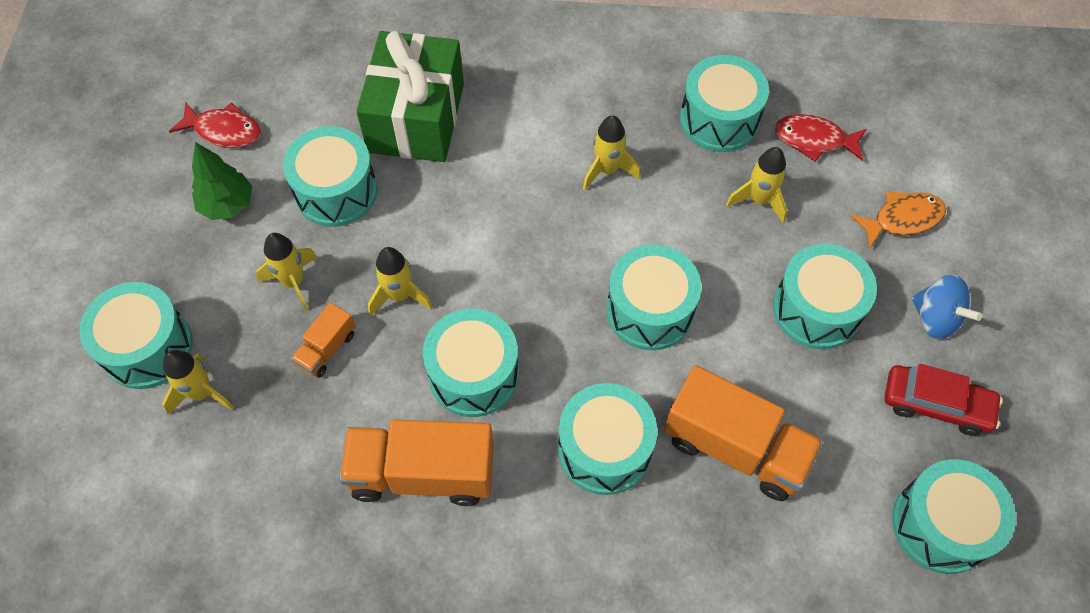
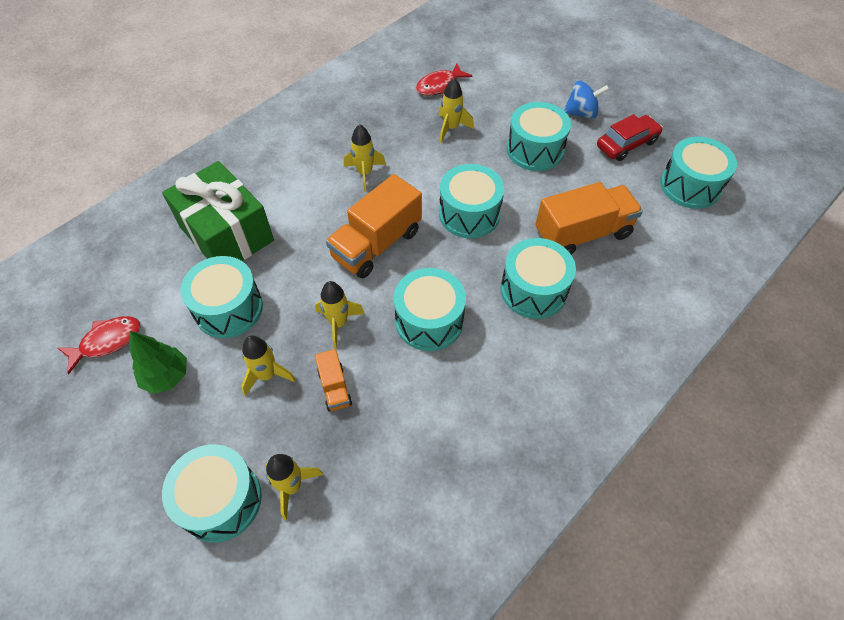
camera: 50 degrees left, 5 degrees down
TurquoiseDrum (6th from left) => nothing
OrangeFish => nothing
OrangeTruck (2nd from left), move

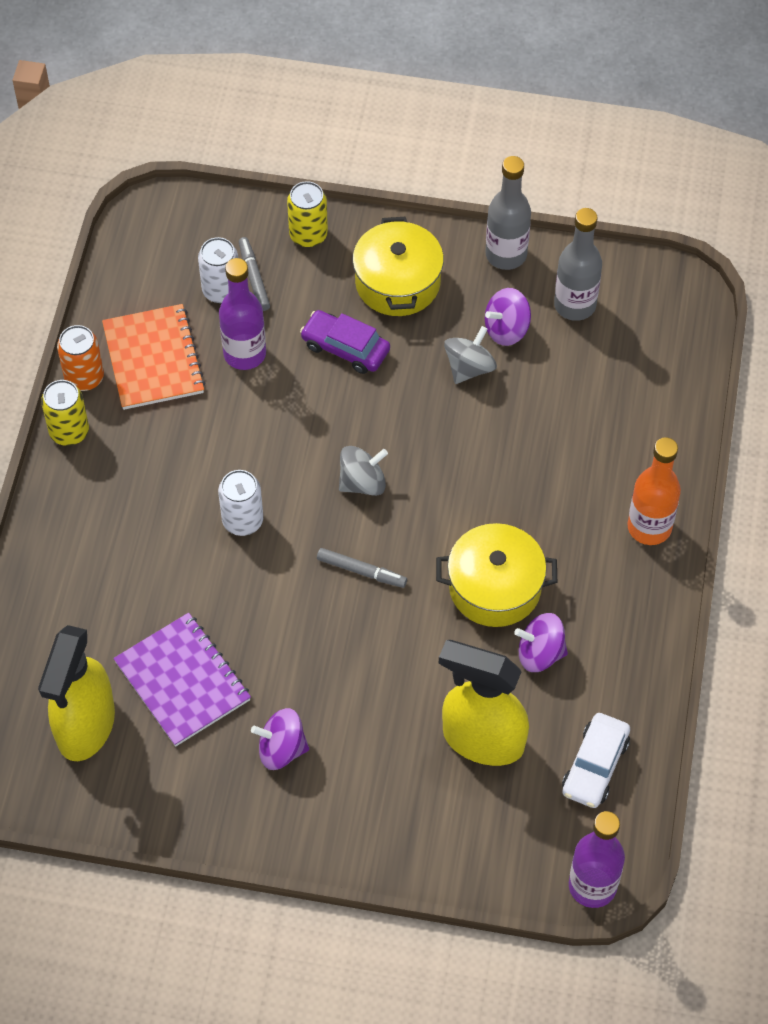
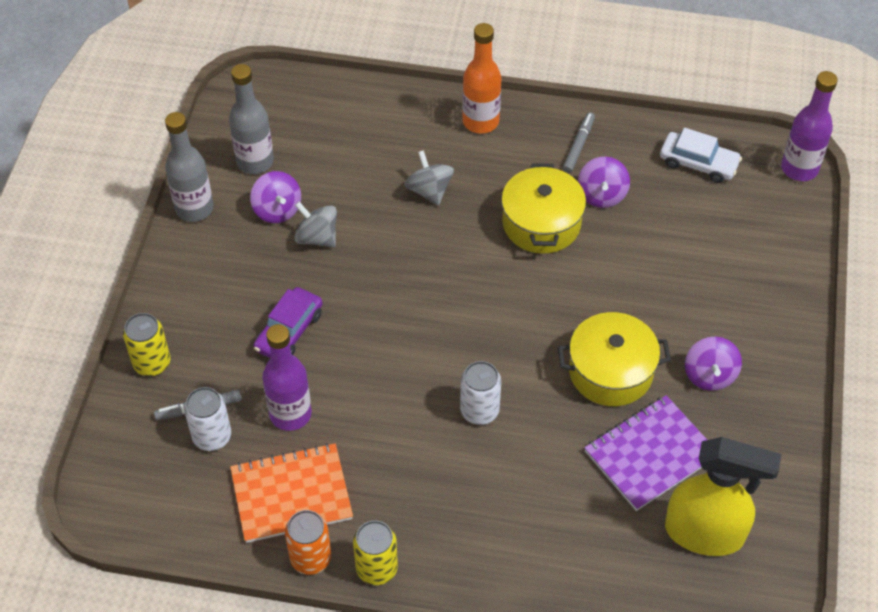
camera: 90 degrees left, 5 degrees down
YellowPot (1st from left in the first image) => YellowPot (2nd from left), move
GreySpinningTop (1st from left in the first image) => GreySpinningTop (2nd from left), move
GreyMarker (2nd from left), move
YellowSprayBottle (2nd from left) => nothing

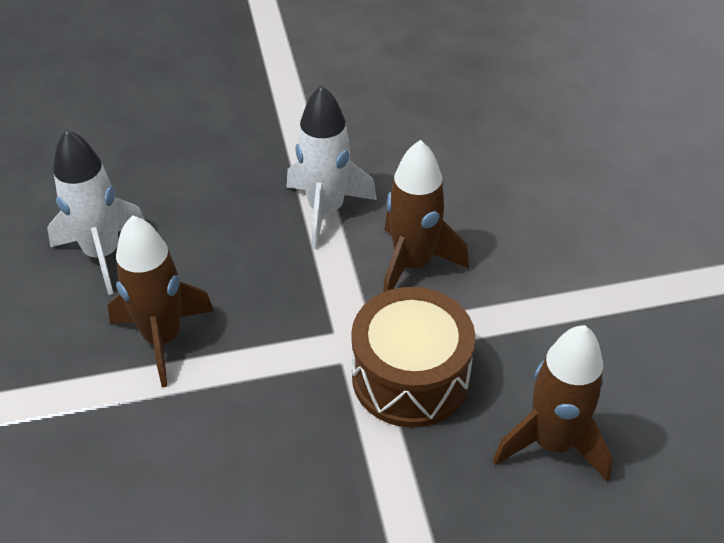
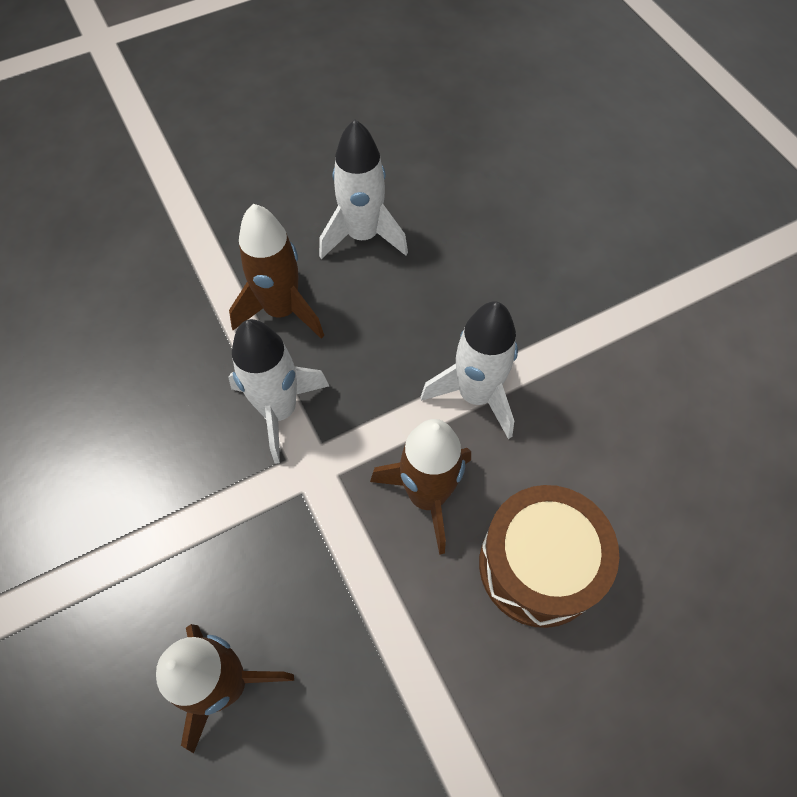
camera: 75 degrees right, 15 degrees up
BrownDrum, move
nothing => WhiteRocket (1st from left)

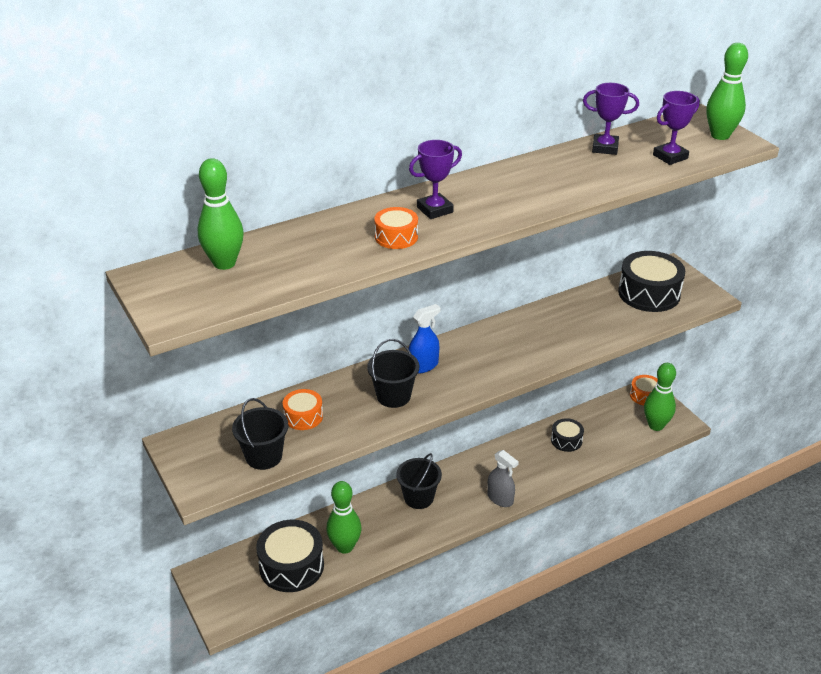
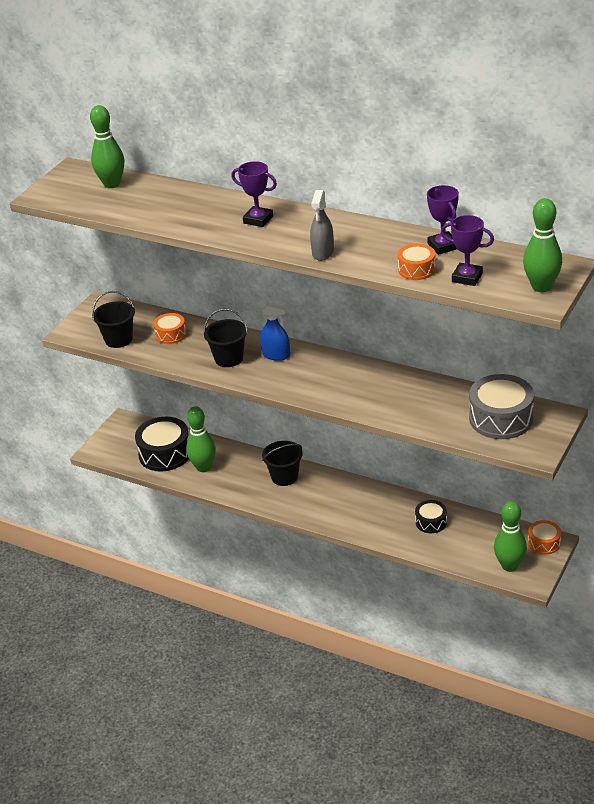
camera: 60 degrees right, 0 degrees up
OrangeDrum (2nd from left), move
BlackDrum (3rd from left) => GreyDrum
GreySprayBottle, move

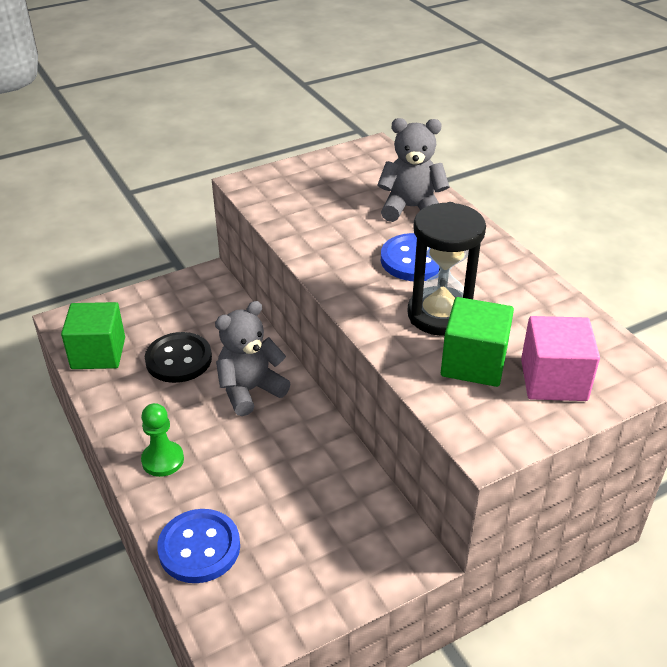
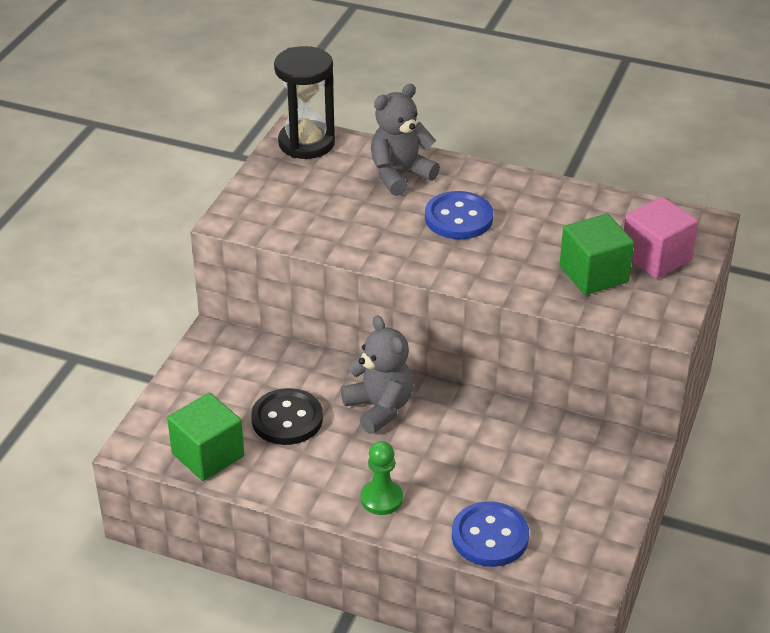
camera: 40 degrees left, 0 degrees up
BlackHourglass, move
GreyTeddyBear (1st from left), 135 degrees clockwise

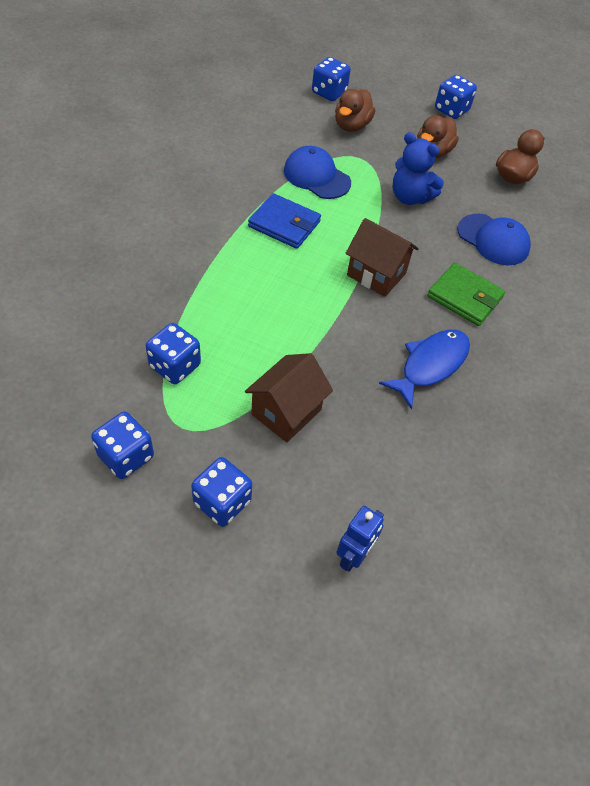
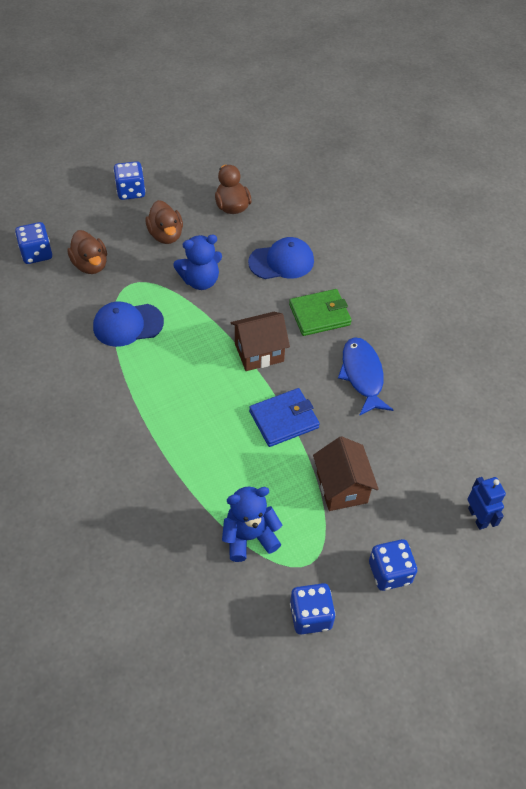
camera: 50 degrees left, 0 degrees up
BlueWallet, move
BlueDice (2nd from left) => BlueTeddyBear (2nd from left)

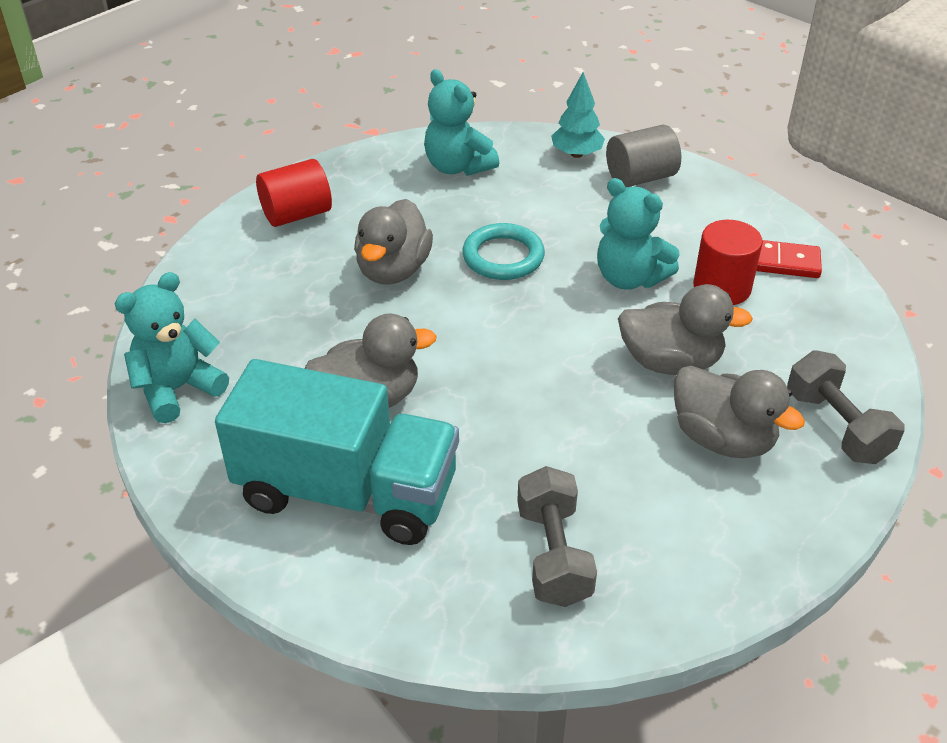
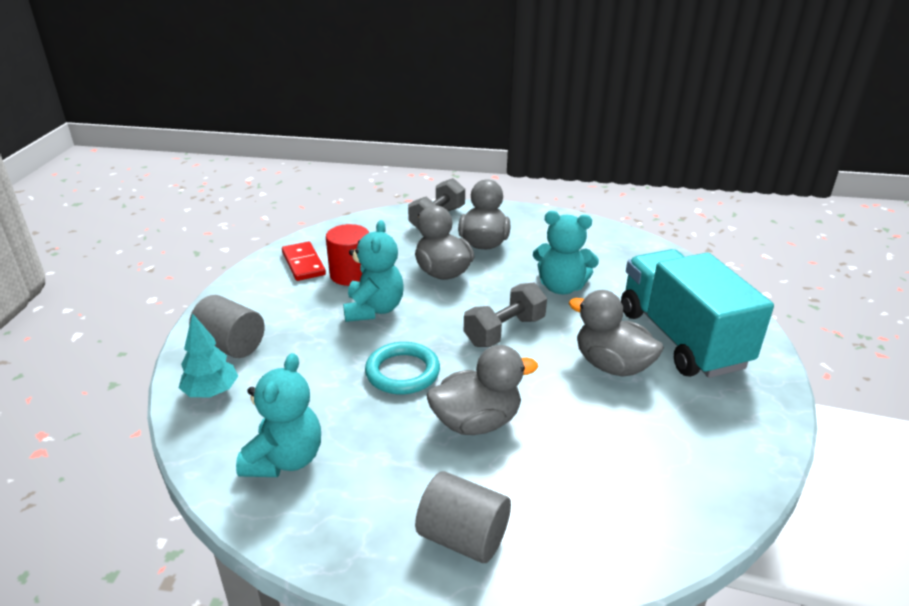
camera: 125 degrees left, 10 degrees down
RedCylinder (1st from left) => GreyCylinder (2nd from left)
TurquoiseTeddyBear (1st from left in the first image) => TurquoiseTeddyBear (3rd from left), move
GreyDumbbell (1st from left in the first image) => GreyDumbbell (2nd from left), move

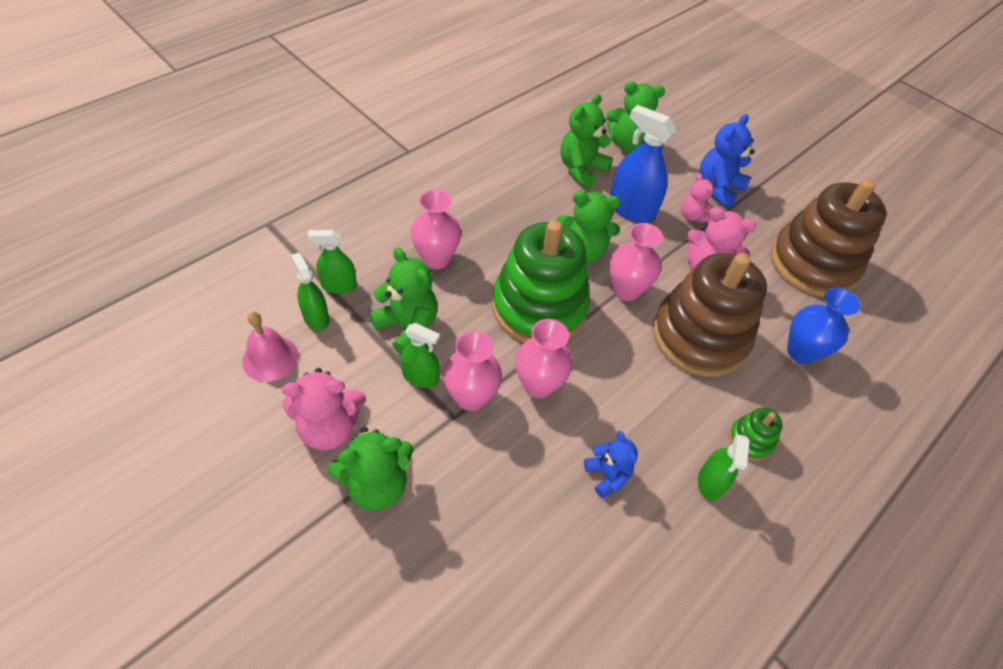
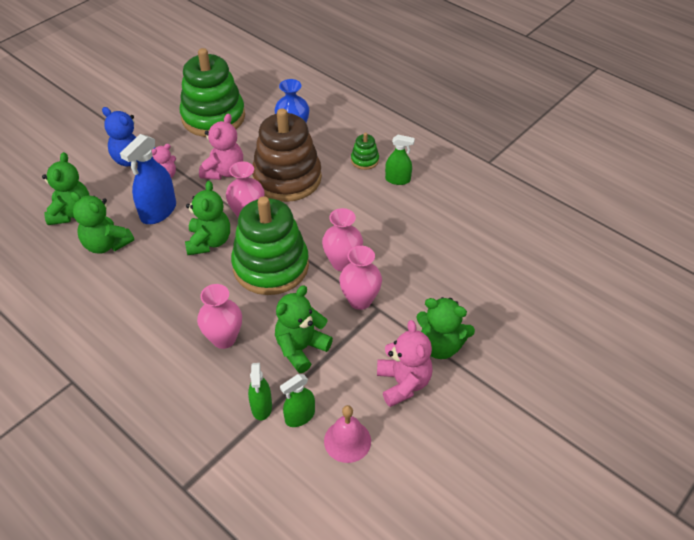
camera: 90 degrees left, 5 degrees down
BrownStackingToy (2nd from left) => GreenStackingToy (1st from left)
GreenSprayBottle (3rd from left) => nothing
GreenTeddyBear (1st from left in the first image) => GreenTeddyBear (5th from left), 135 degrees clockwise
BlueTeddyBear (1st from left) => nothing

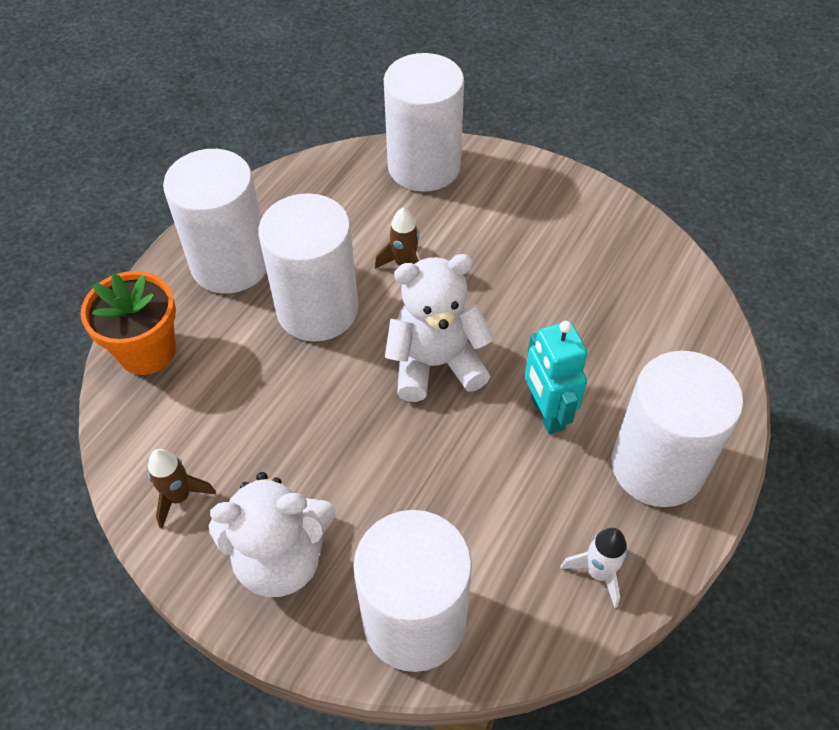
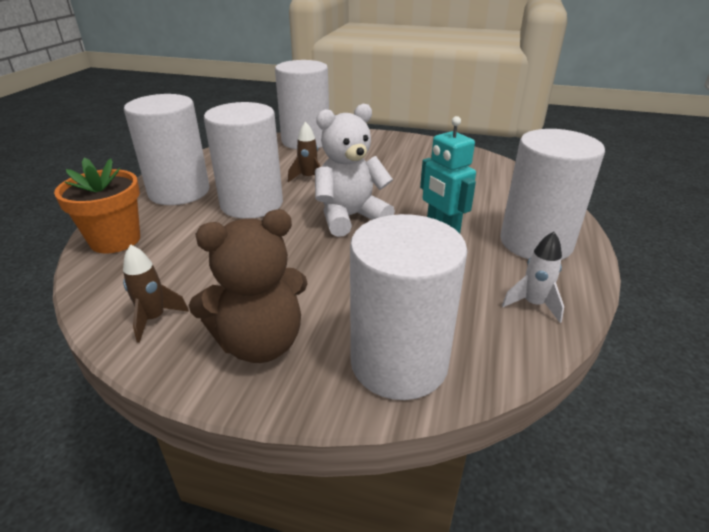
camera: 15 degrees left, 20 degrees down
WhiteTeddyBear (1st from left) => BrownTeddyBear

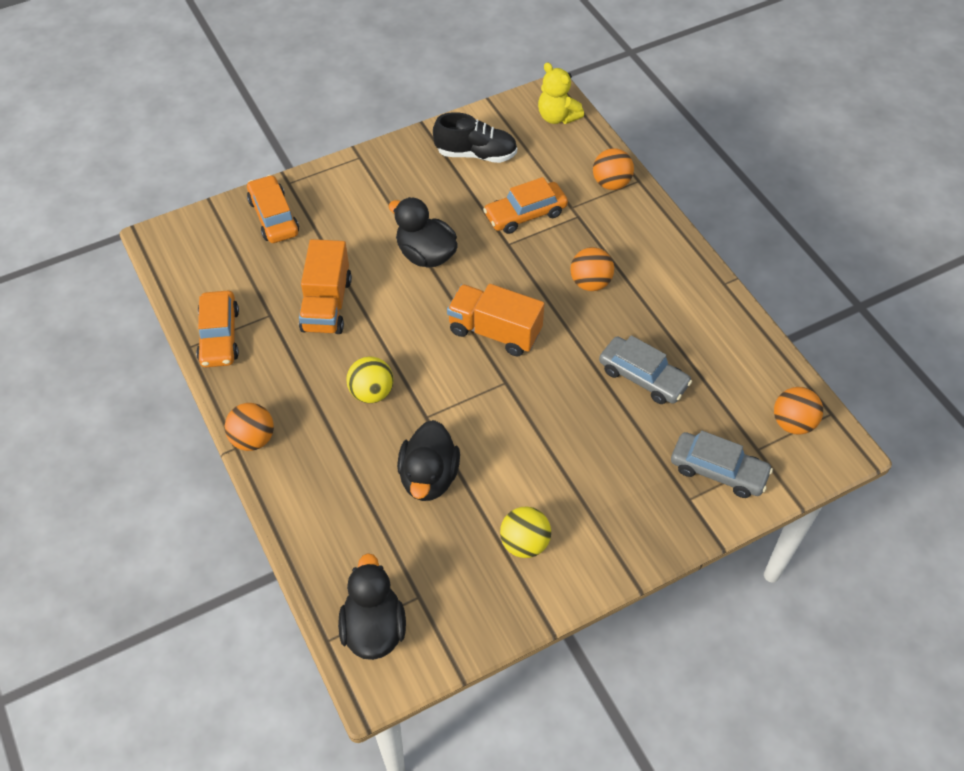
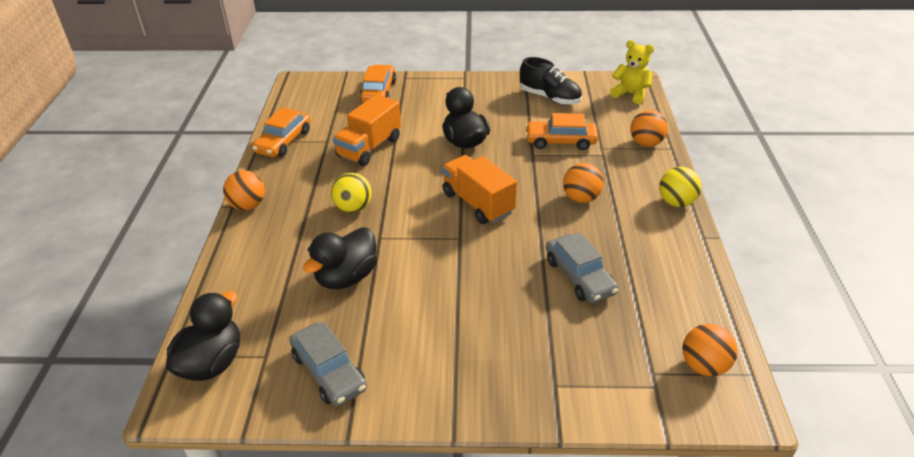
camera: 30 degrees right, 15 degrees down
YellowTeddyBear, 135 degrees clockwise
GreyCar (2nd from left in the first image) => GreyCar (1st from left), move
YellowBall (2nd from left), move

